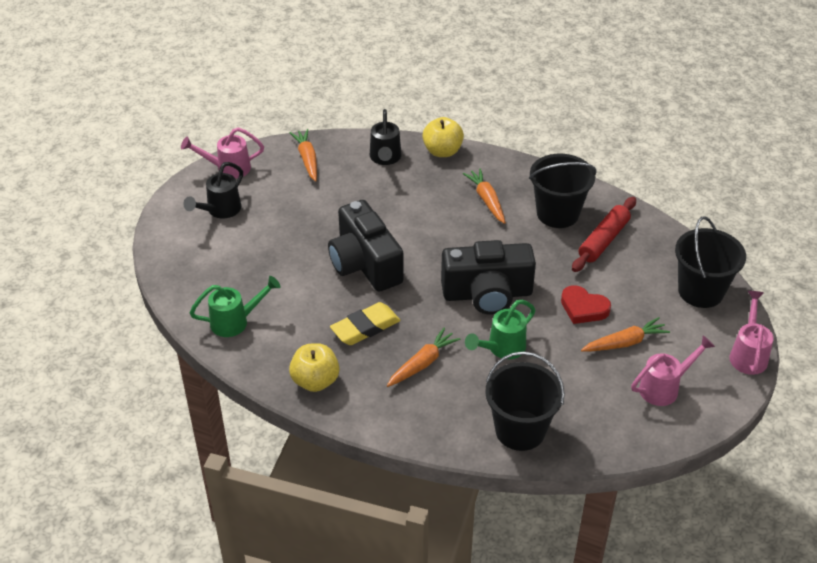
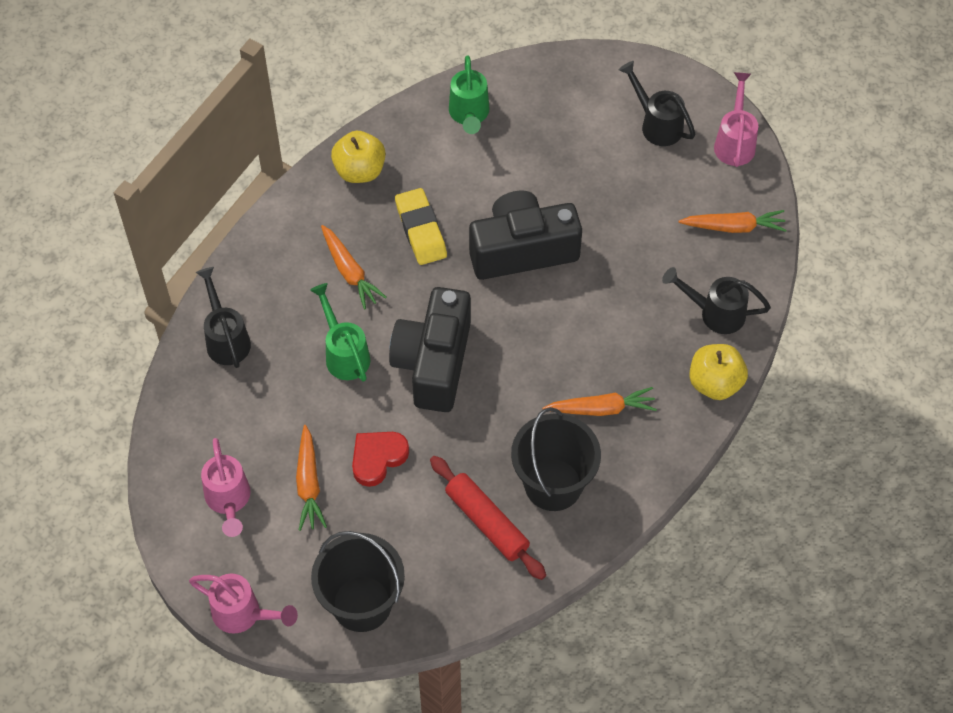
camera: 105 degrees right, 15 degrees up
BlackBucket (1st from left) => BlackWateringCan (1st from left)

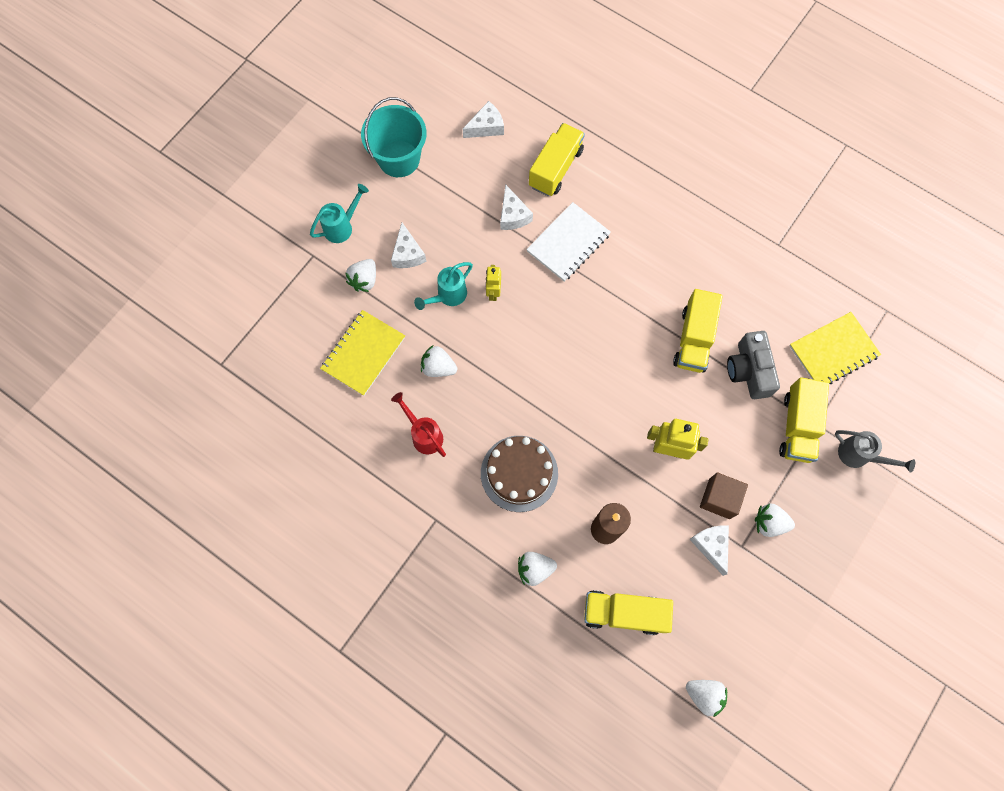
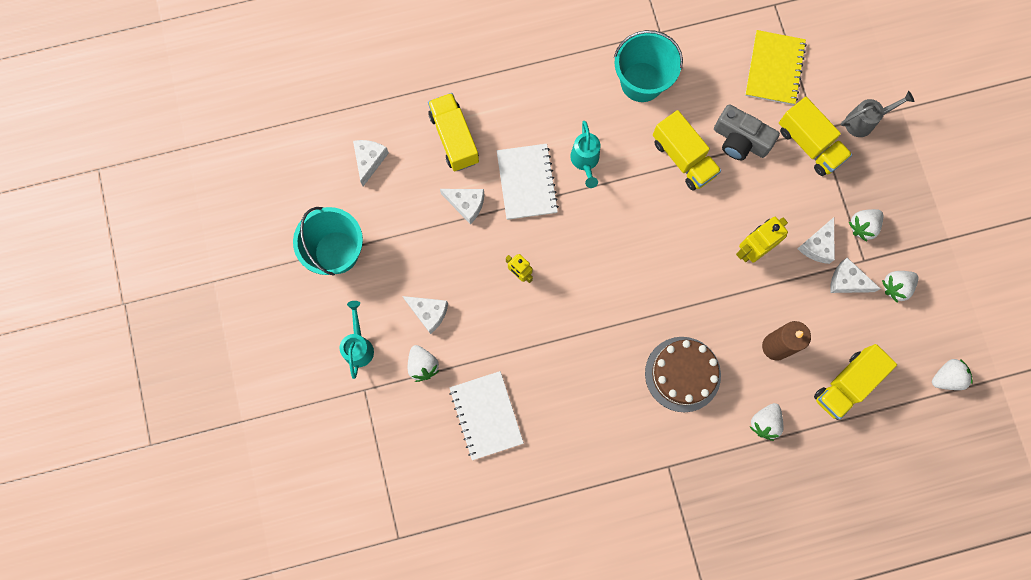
camera: 50 degrees left, 5 degrees up
TurquoiseWateringCan (2nd from left), move
YellowNotebook (1st from left) => WhiteNotebook (1st from left)
WhiteStrawberry (2nd from left in the first image) => WhiteStrawberry (4th from left), move
RedWateringCan => nothing
BrownCube => WhiteCheese (4th from left)
nothing => TurquoiseBucket (2nd from left)

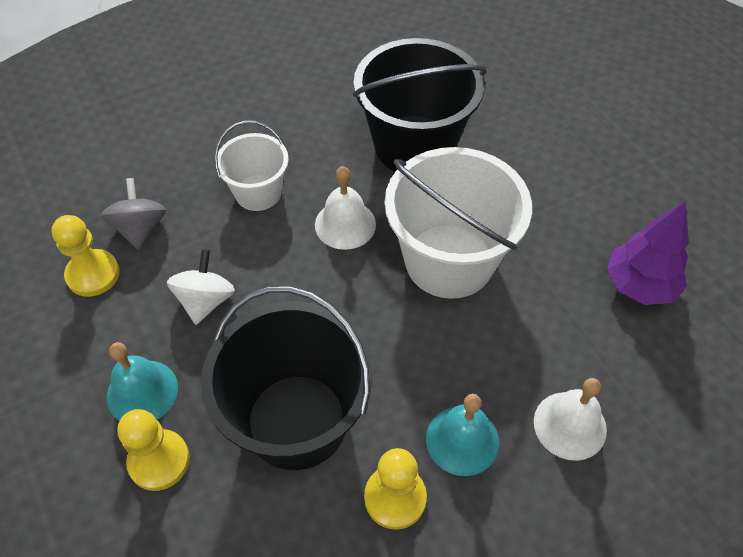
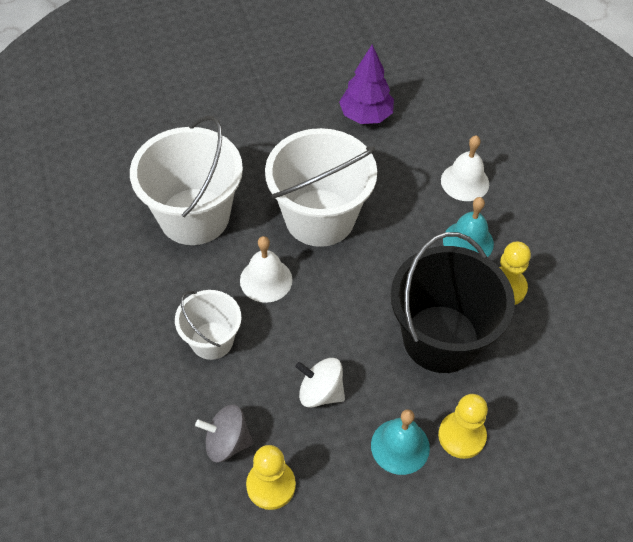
camera: 80 degrees left, 0 degrees up
BlackBucket (2nd from left) => WhiteBucket (1st from left)

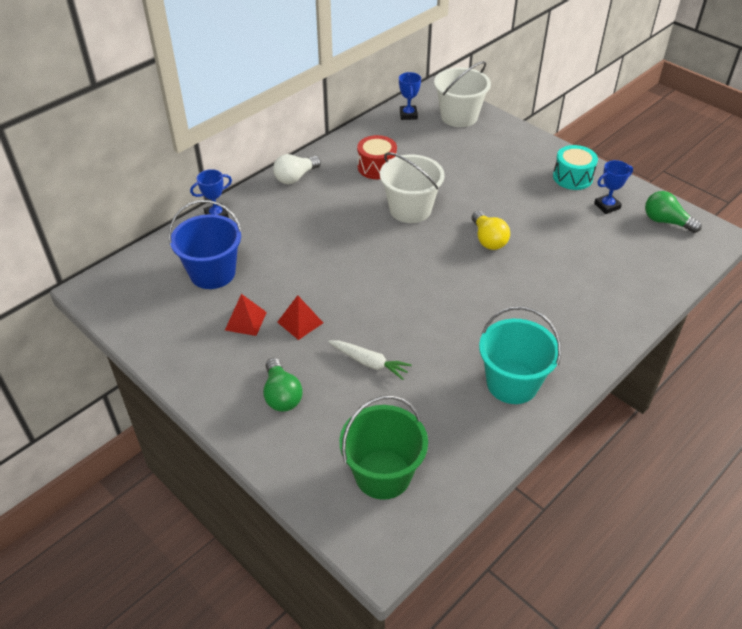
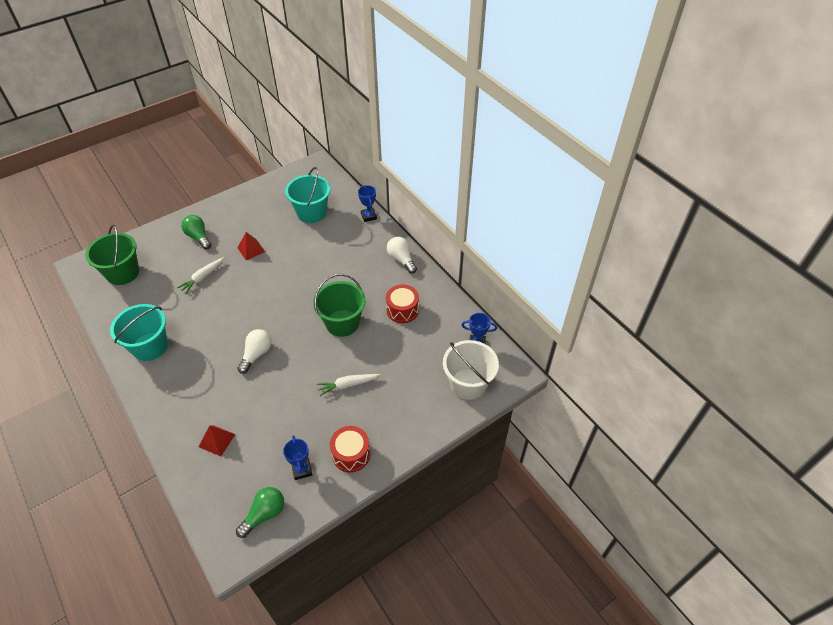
camera: 100 degrees right, 5 degrees up
TurquoiseDrum => RedDrum (1st from left)
WhiteBucket (1st from left) => GreenBucket (2nd from left)
BlueBucket => TurquoiseBucket (2nd from left)
YellowLightBulb => nothing
RedPyramid (1st from left), move
GreenLightBulb (1st from left), 60 degrees clockwise
nothing => WhiteLightBulb (1st from left)
nothing => WhiteCarrot (2nd from left)

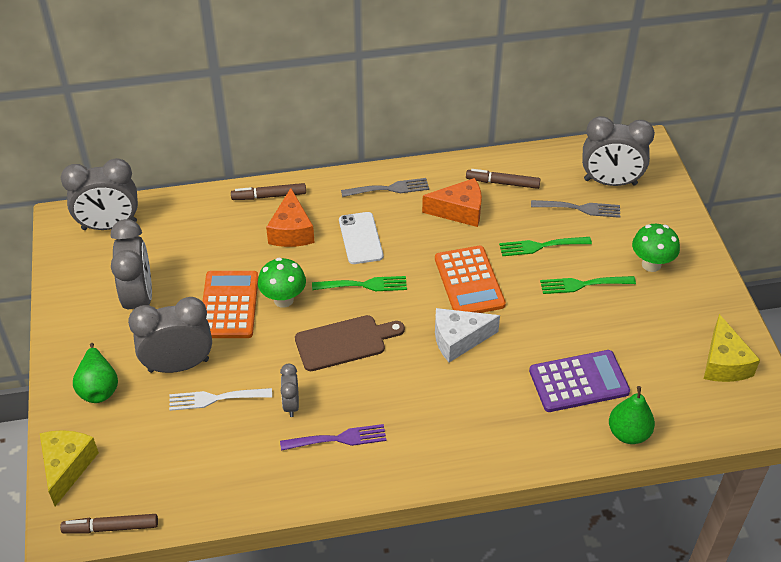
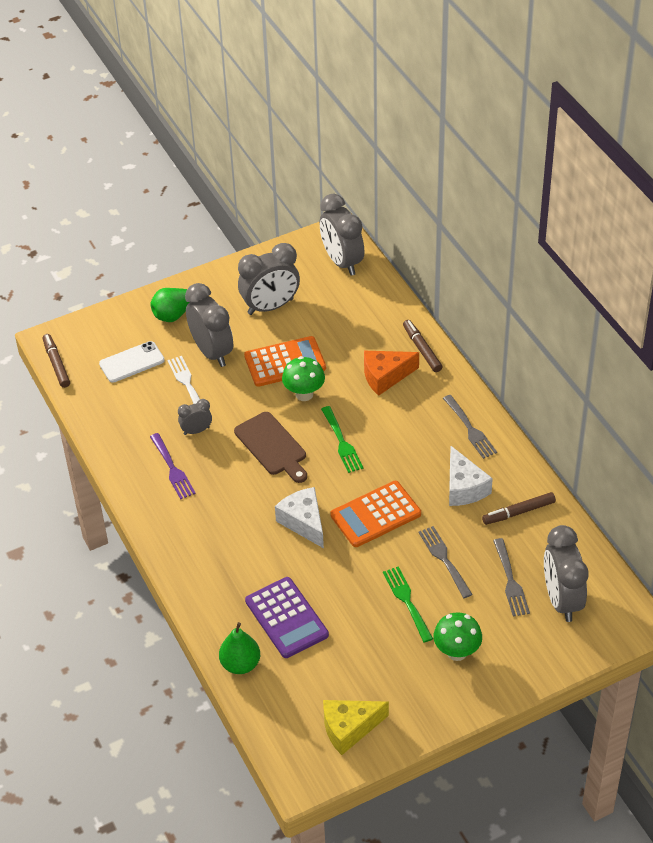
camera: 75 degrees right, 0 degrees up
BrownMarker (3rd from left), 105 degrees counterclockwise
OrangeCheese (2nd from left) => WhiteCheese (2nd from left)
WhitePhone, move
GreenFork (2nd from left) => GreyFork (1st from left)
YellowCheese (1st from left) => nothing

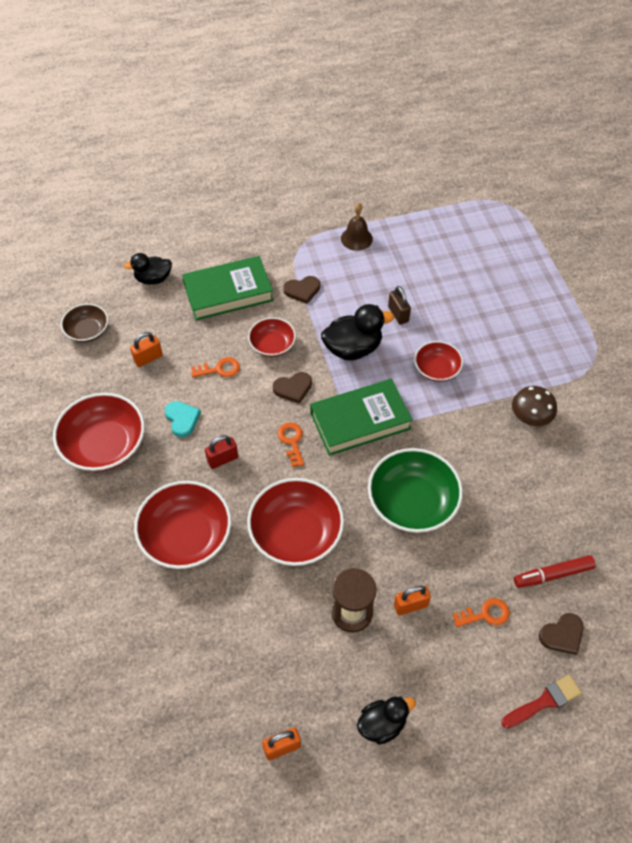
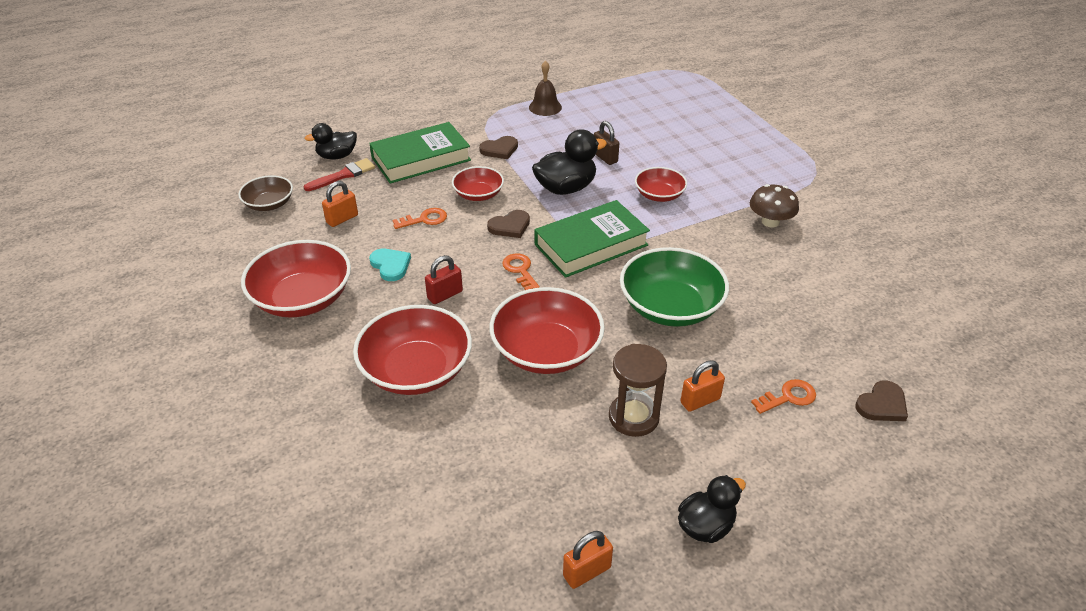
camera: 10 degrees left, 15 degrees down
RedMarker => nothing
RedBrush, move

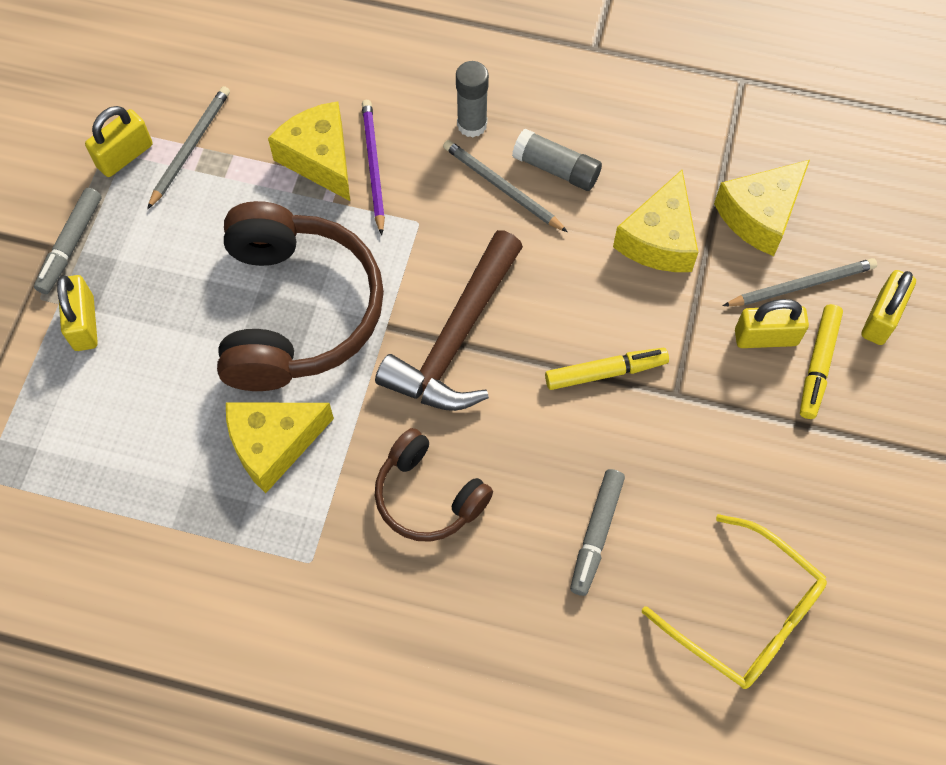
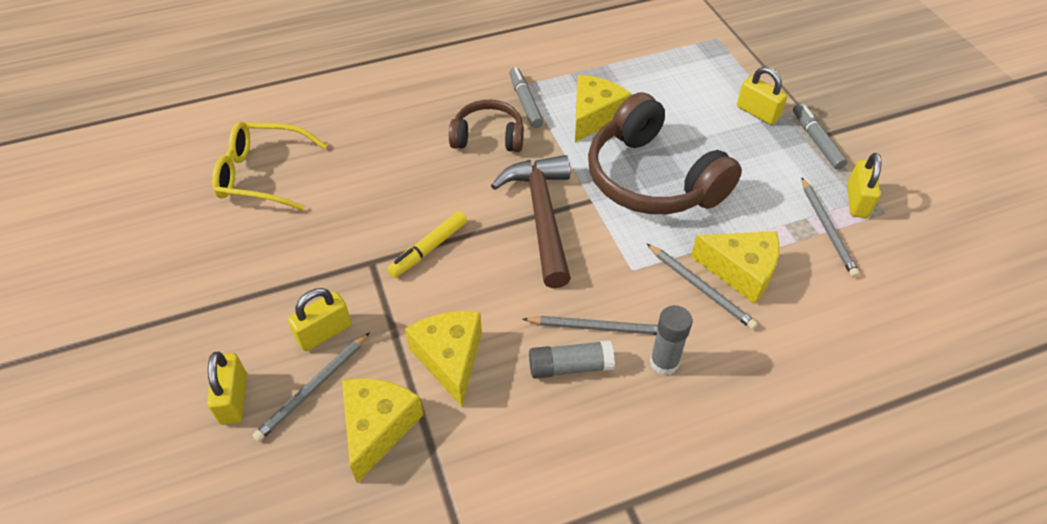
camera: 145 degrees right, 15 degrees down
PurplePencil => GreyPencil (3rd from left)
YellowMarker (2nd from left) => nothing
GreyMarker (2nd from left in the first image) => GreyMarker (1st from left), move

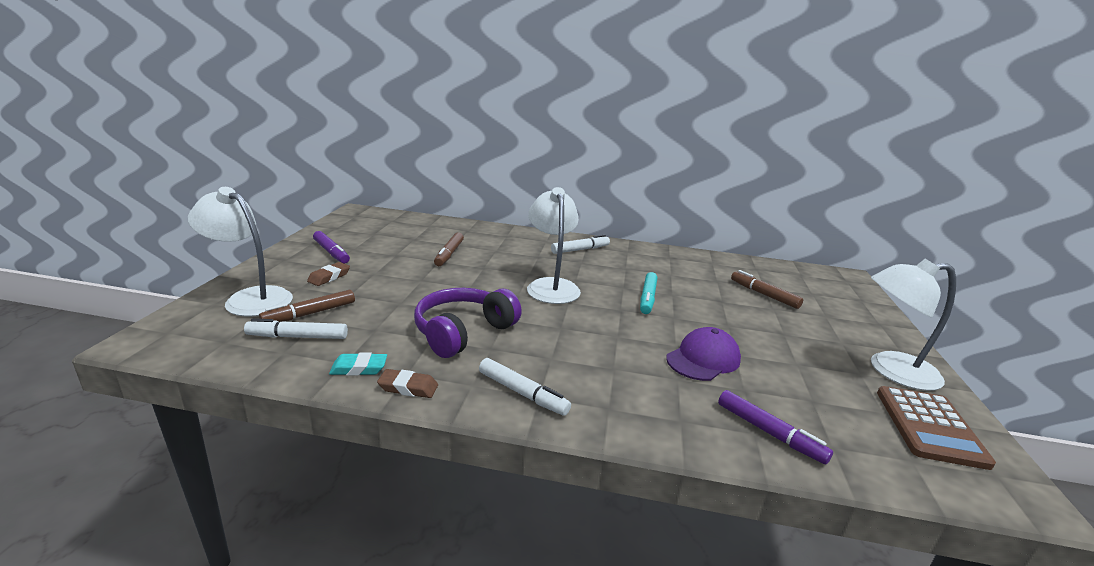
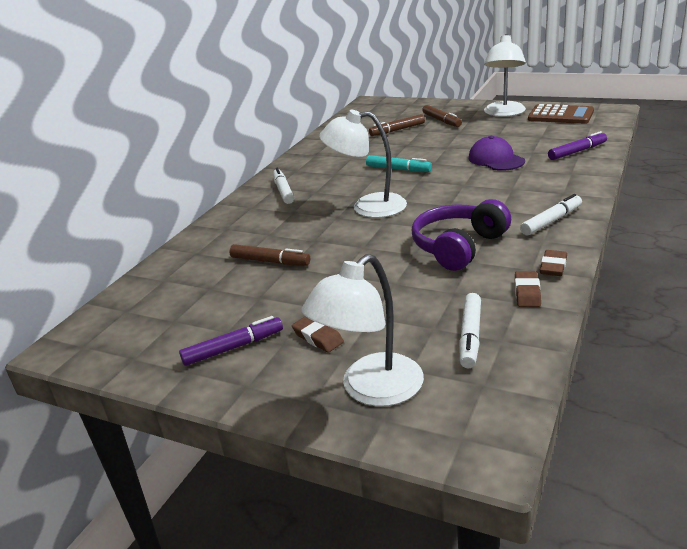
camera: 70 degrees left, 5 degrees up
PurpleHeadphones, 75 degrees clockwise
BrownMarker (1st from left in the first image) => BrownMarker (3rd from left), move
TurquoiseEraser => BrownEraser (2nd from left)

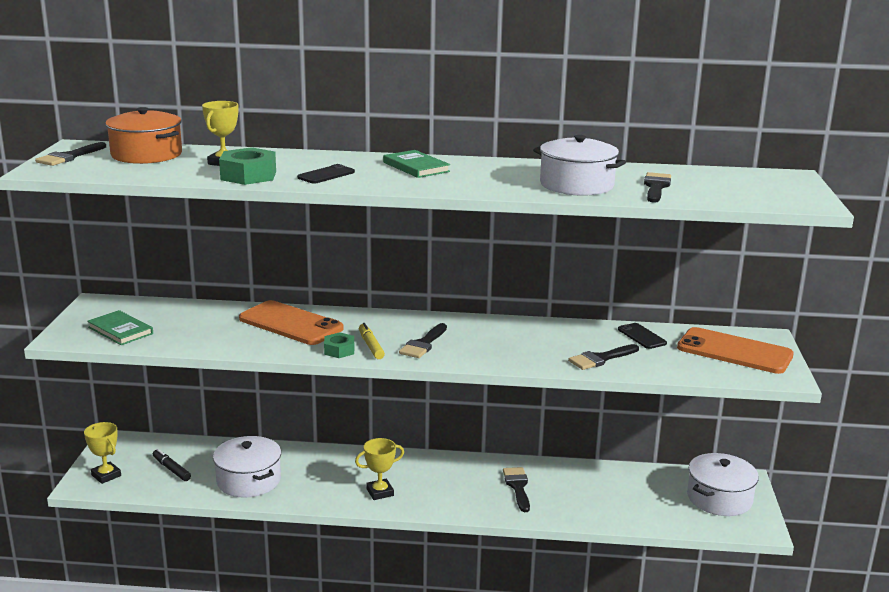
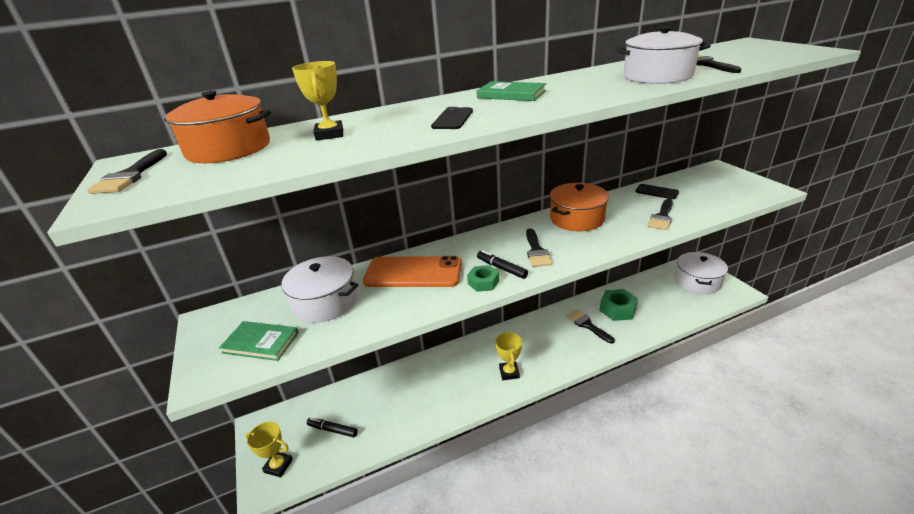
camera: 25 degrees left, 10 degrees up
GreenNut (1st from left in the first image) => GreenNut (2nd from left), move
YellowMarker => BlackMarker (2nd from left)
OrangePhone (2nd from left) => nothing
WhitePot (1st from left), move
YellowTrophy (3rd from left), 45 degrees counterclockwise
nothing => OrangePot (2nd from left)

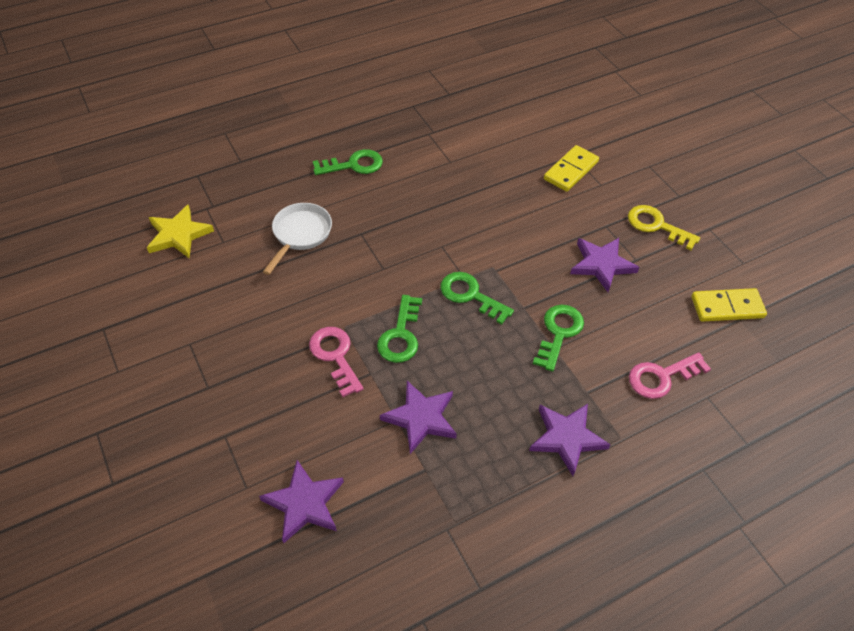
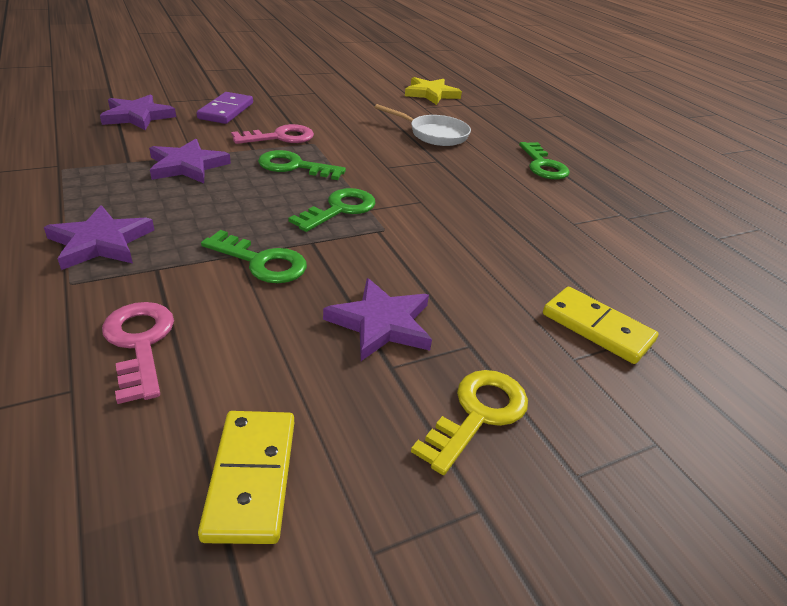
camera: 90 degrees right, 15 degrees down
nothing => PurpleDomino

